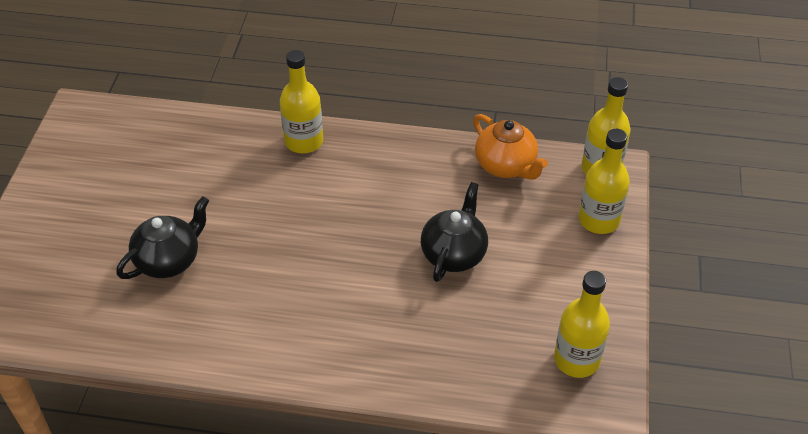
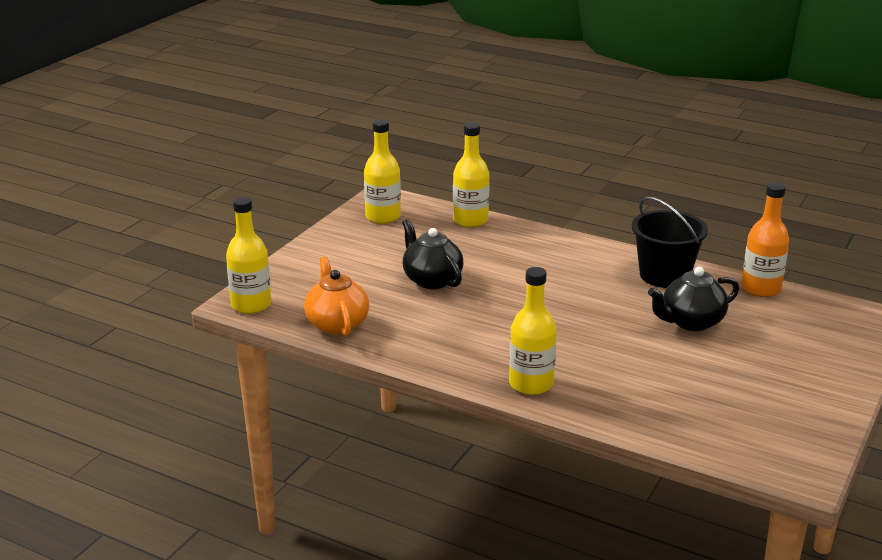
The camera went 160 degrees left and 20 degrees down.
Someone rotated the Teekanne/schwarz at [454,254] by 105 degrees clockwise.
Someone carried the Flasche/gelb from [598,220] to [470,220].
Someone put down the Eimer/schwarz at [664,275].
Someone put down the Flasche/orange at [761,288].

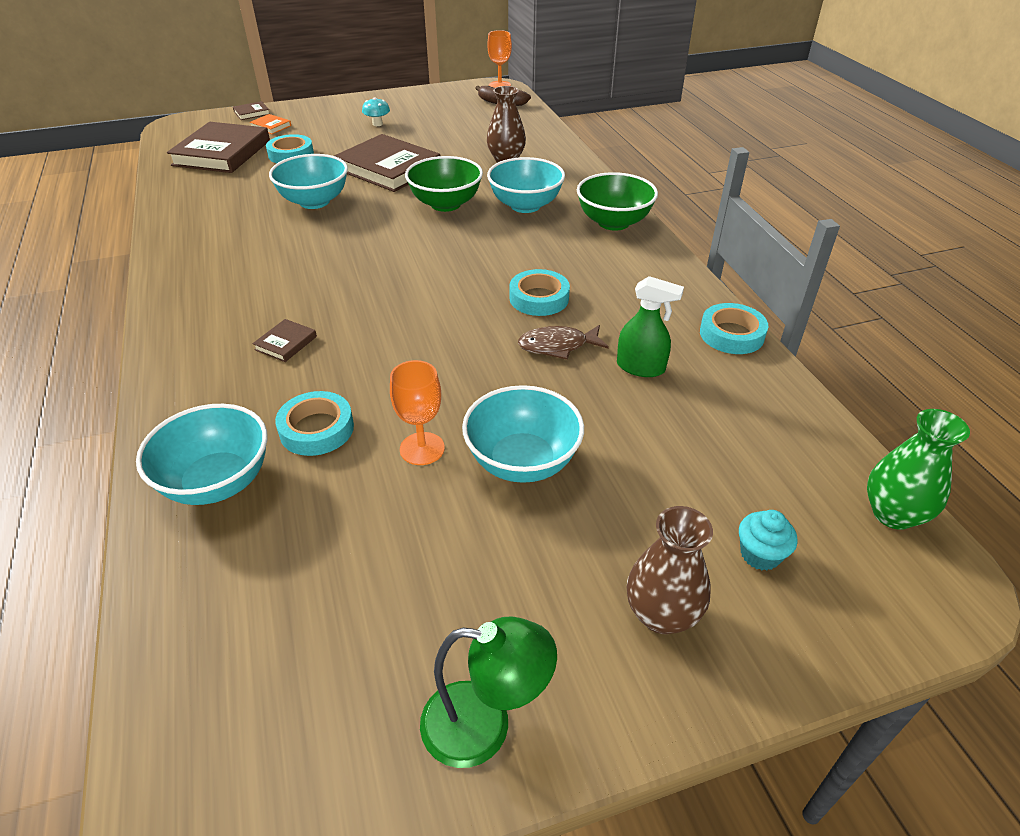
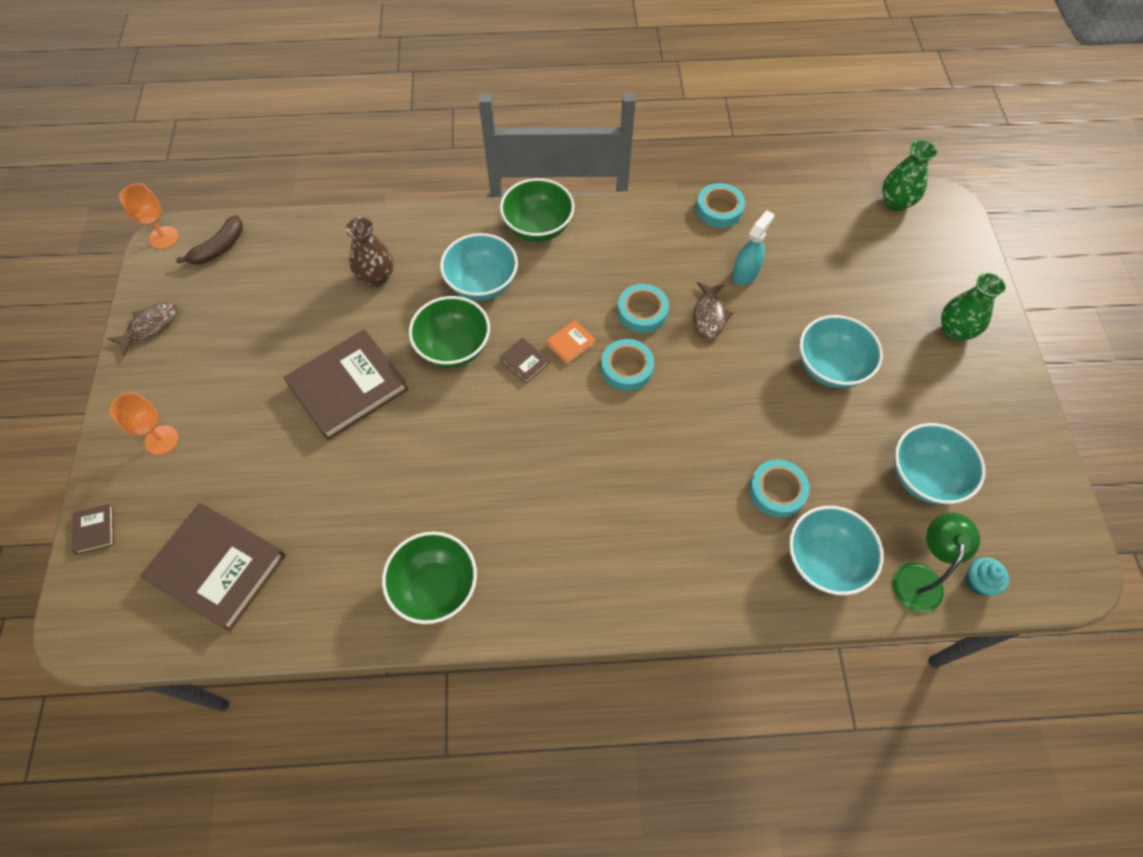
The camera went 75 degrees left and 20 degrees up.
Someone carried the Buch/orange from [271,126] to [570,343].
Someone carried the Buch/braun from [286,343] to [524,362].
Someone carried the Klebeband/türkis from [291,154] to [626,368].
Someone carried the Schüssel/türkis from [314,201] to [924,477].
Someone took away the Pilz/türkis at [377,124].
Someone carried the Kelch/orange from [422,448] to [161,440].
Someone carried the Lampe/grün from [484,725] to [919,576].
Someone repainted the Sprühflasche/grün at [641,367], which became the Sprühflasche/türkis at [745,273].
Someone repainted the Vase/braun at [661,614], which became the Vase/grün at [955,331].
Someone carried the Muffin/türkis from [760,554] to [978,582].
Someone put down the Fisch/braun at [150,327].
Someone put down the Schüssel/grün at [435,587].

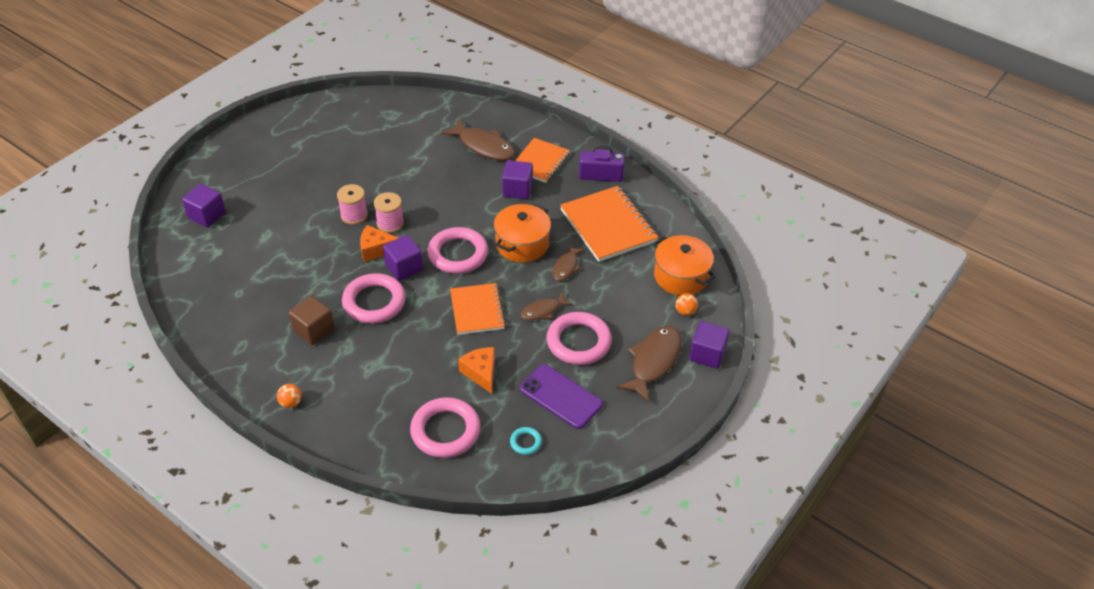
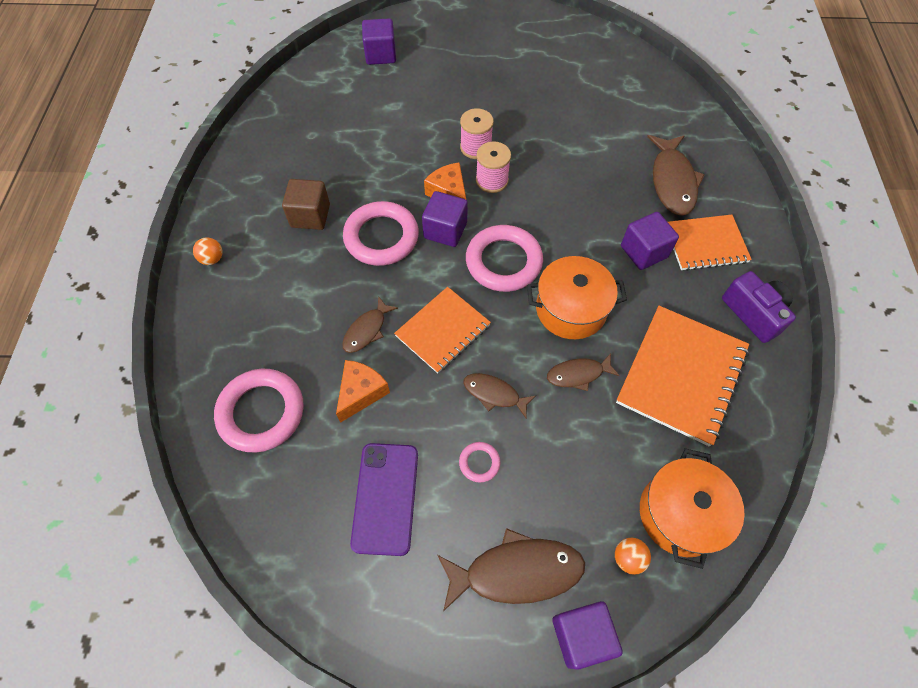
The camera went 55 degrees right and 15 degrees up.
Someone took away the Ring/türkis at [525,442].
Someone scaled the Ring/rosa at [578,342] by 0.45.
Someone put down the Fisch/braun at [367,330].

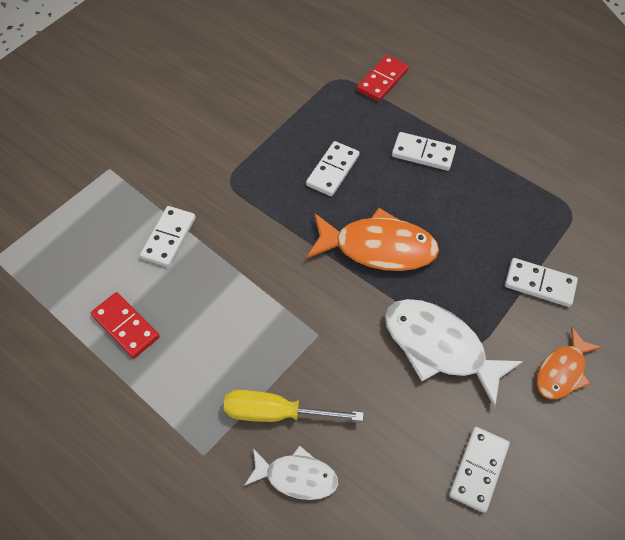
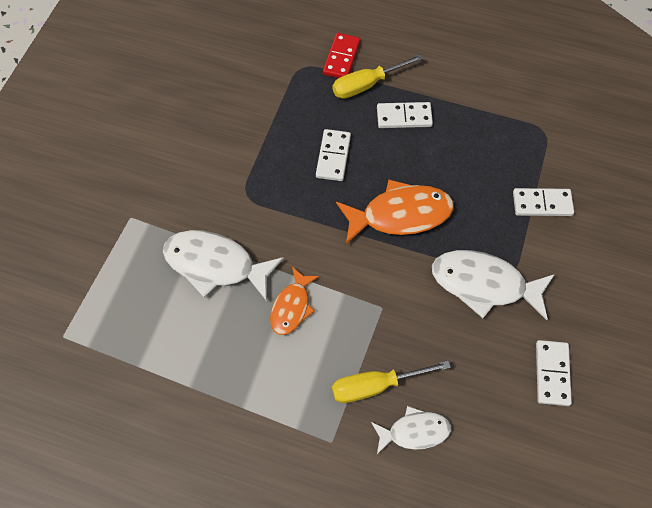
The camera went 20 degrees left and 5 degrees up.
Someone took away the Dominostein/rot at [125,326].
Someone swapped the Dominostein/weiß at [168,238] for the Fisch/weiß at [216,265].
Someone carried the Fisch/orange from [562,371] to [292,307].
Someone put down the Schraubenzieher/gelb at [366,85].

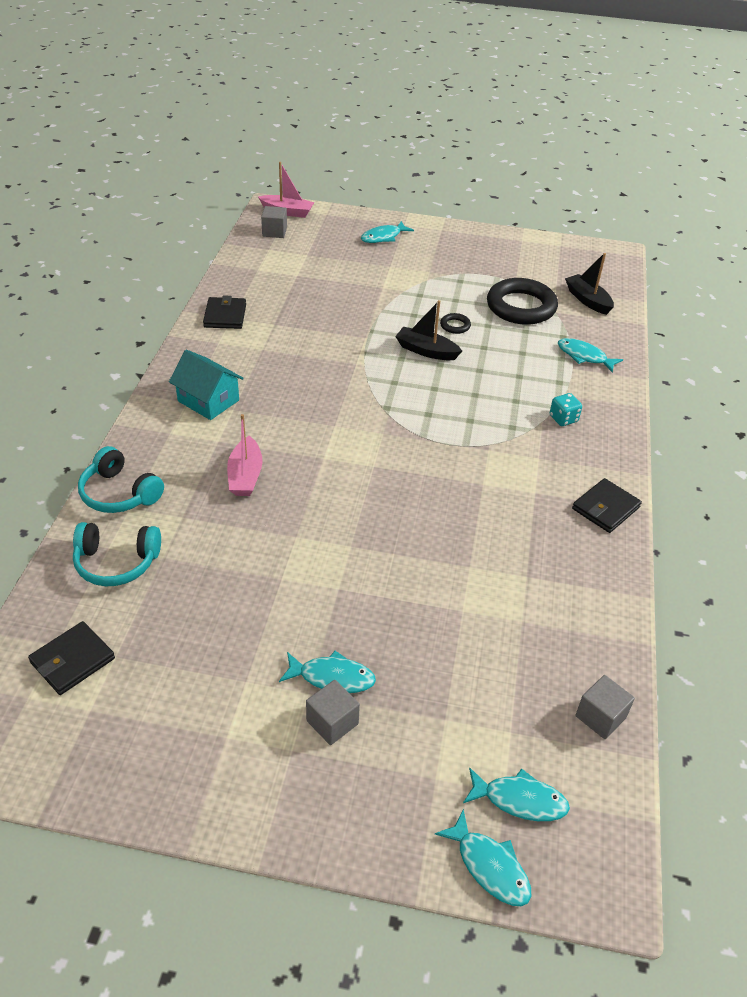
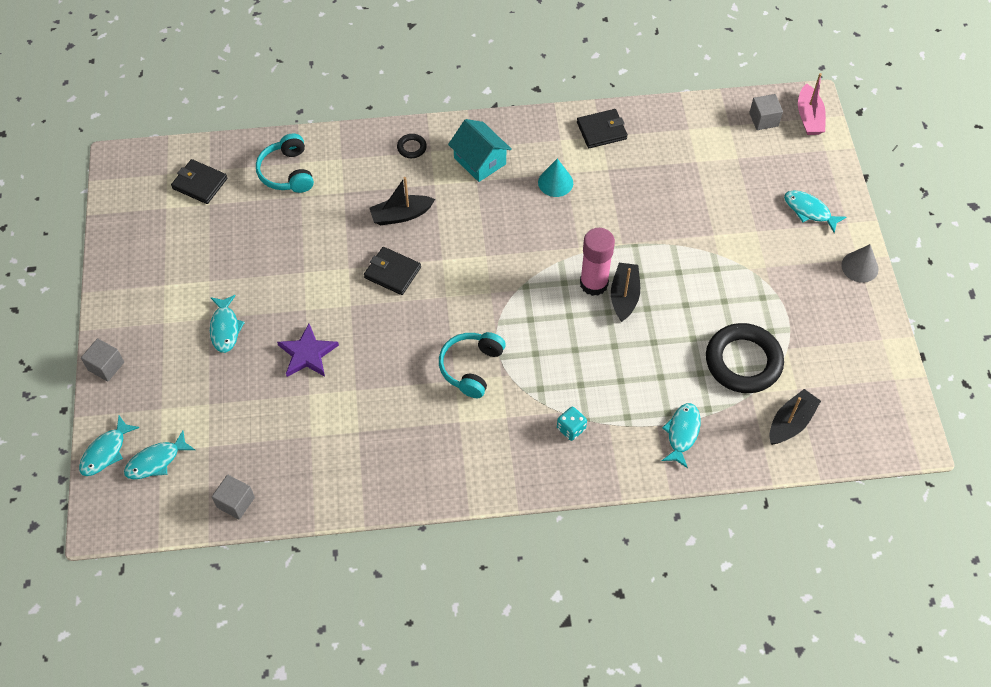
The camera went 75 degrees right and 15 degrees up.
Someone carried the Kopfhörer/türkis from [119,493] to [471,367].
Someone rotated the Haus/türkis at [208,400] by 60 degrees counterclockwise.
Someone repainted the Boot/rosa at [245,475], which became the Boot/schwarz at [401,215].
Someone carried the Kubus/grau from [332,722] to [106,366].
Someone carried the Ring/schwarz from [455,326] to [411,148].
Someone rotated the Fisch/türkis at [520,800] by 60 degrees clockwise.
Someone carried the Geldbörse/schwarz from [605,508] to [392,272].
Someone put down the Stern/lila at [307,354].
Someone put down the Kegel/türkis at [555,182].
Someone put down the Klebestift/rosa at [594,283].
Someone put down the Kegel/grau at [859,267].

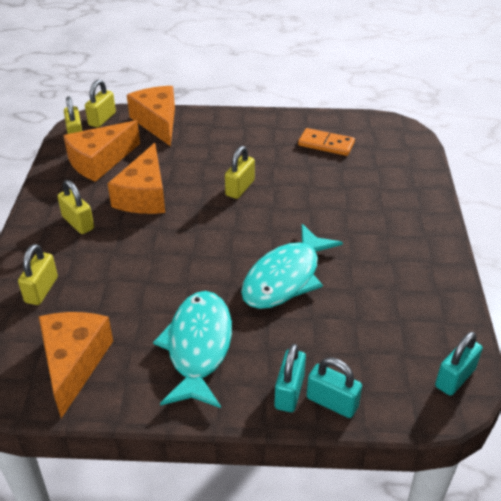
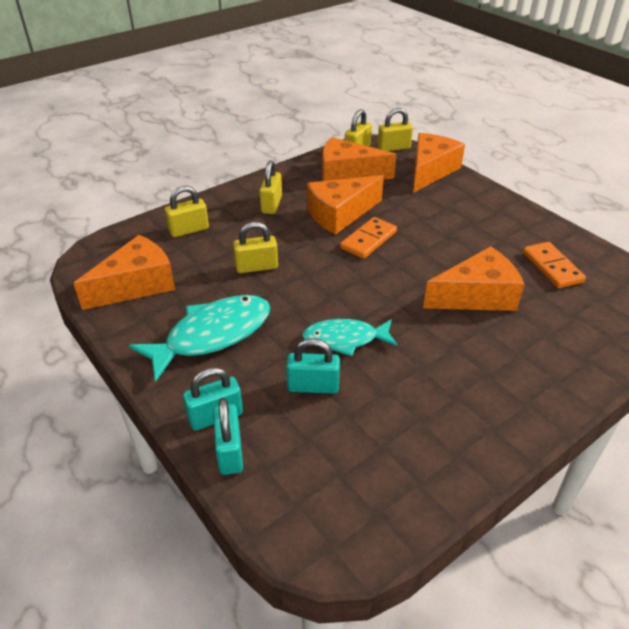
The camera went 50 degrees right and 0 degrees up.
Someone carried the Vorhängeschloss/gelb from [240,188] to [256,267].
Someone scaled the Fisch/türkis at [285,277] by 0.65.
Someone carried the Vorhängeschloss/türkis from [455,378] to [313,386].
Someone put down the Dominostein/orange at [368,240].
Someone put down the Käse/orange at [476,296].

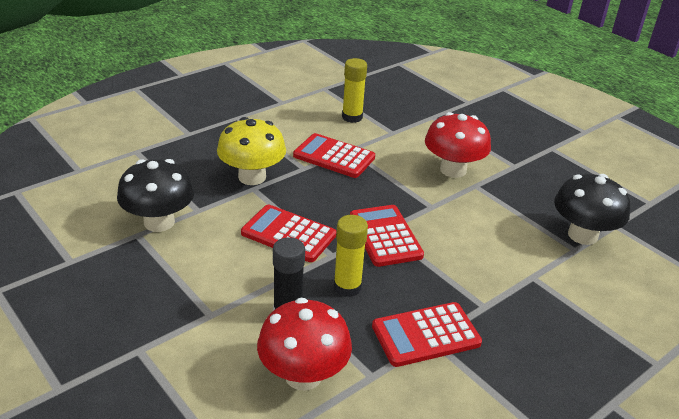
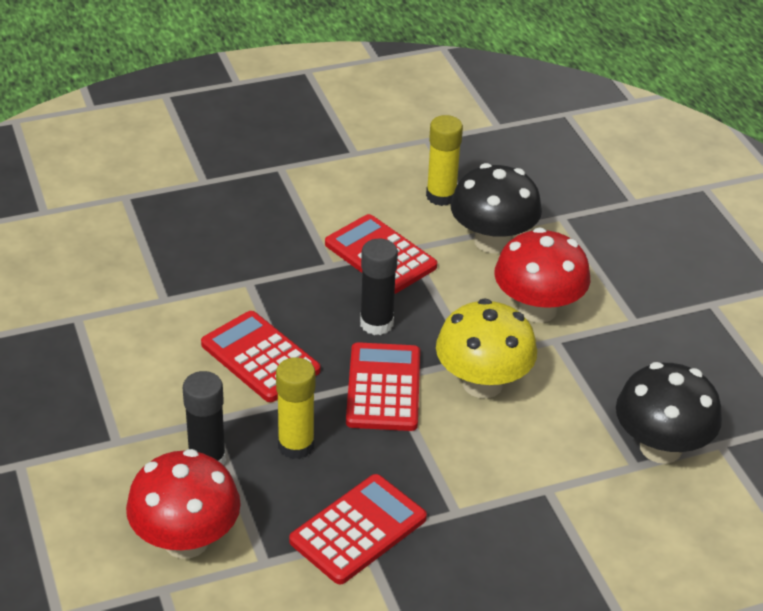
The camera went 20 degrees right and 5 degrees up.
Someone carried the Pilz/schwarz from [159,222] to [492,241].
Someone carried the Pilz/gelb from [252,177] to [482,383].
Someone rotated the Taschenrechner/rot at [426,335] by 135 degrees clockwise.
Someone put down the Klebestift/schwarz at [376,323].

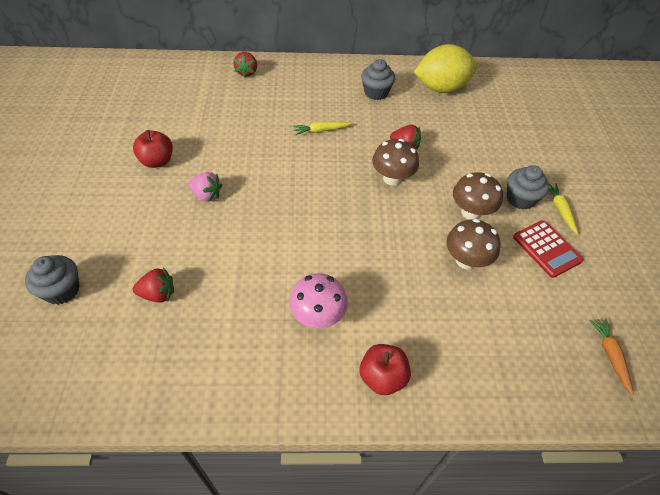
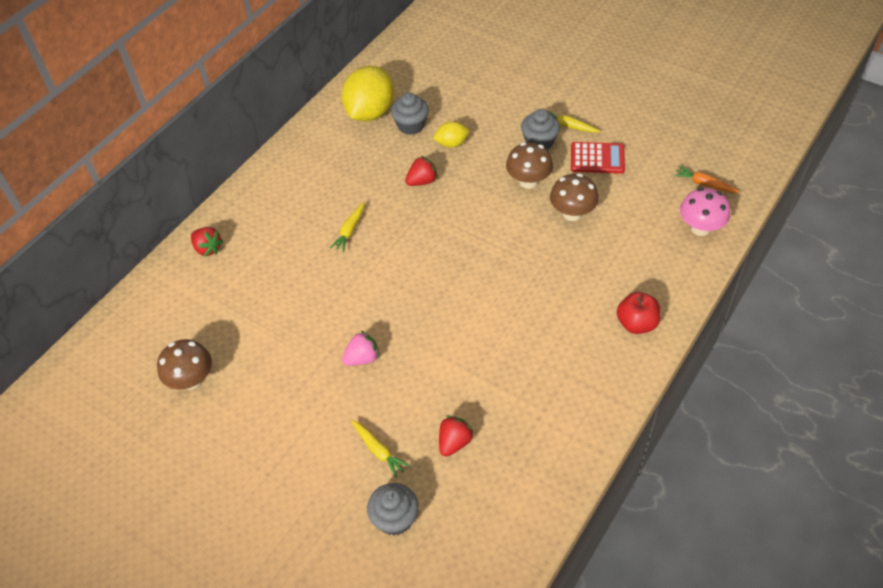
The camera went 50 degrees left and 0 degrees up.
Someone took away the Apfel/rot at [157,161].
Someone carried the Pilz/rosa from [318,316] to [700,228].
Someone carried the Muffin/grau from [376,92] to [411,125].
Someone carried the Pilz/braun from [392,178] to [191,380].
Someone put down the Karotte/gelb at [378,451].
Someone put down the Zitrone/gelb at [451,144].

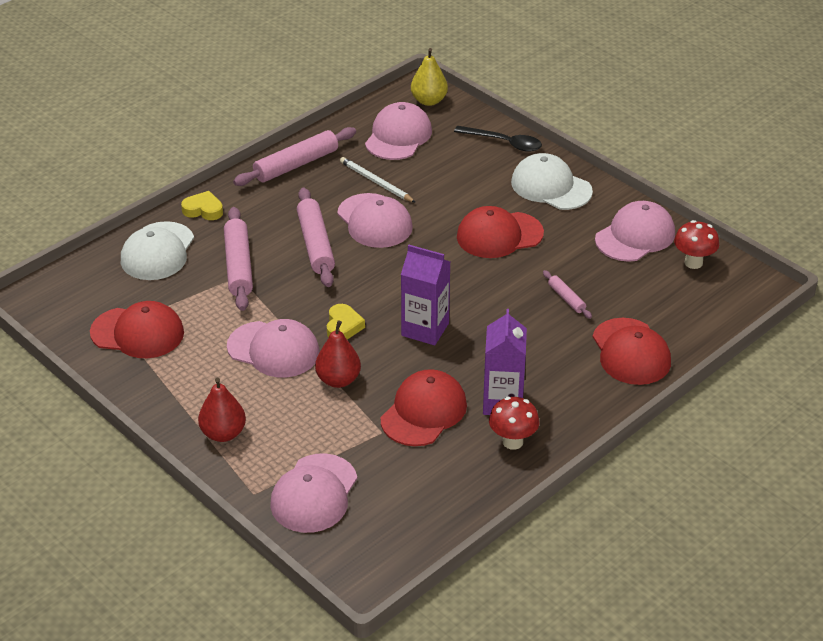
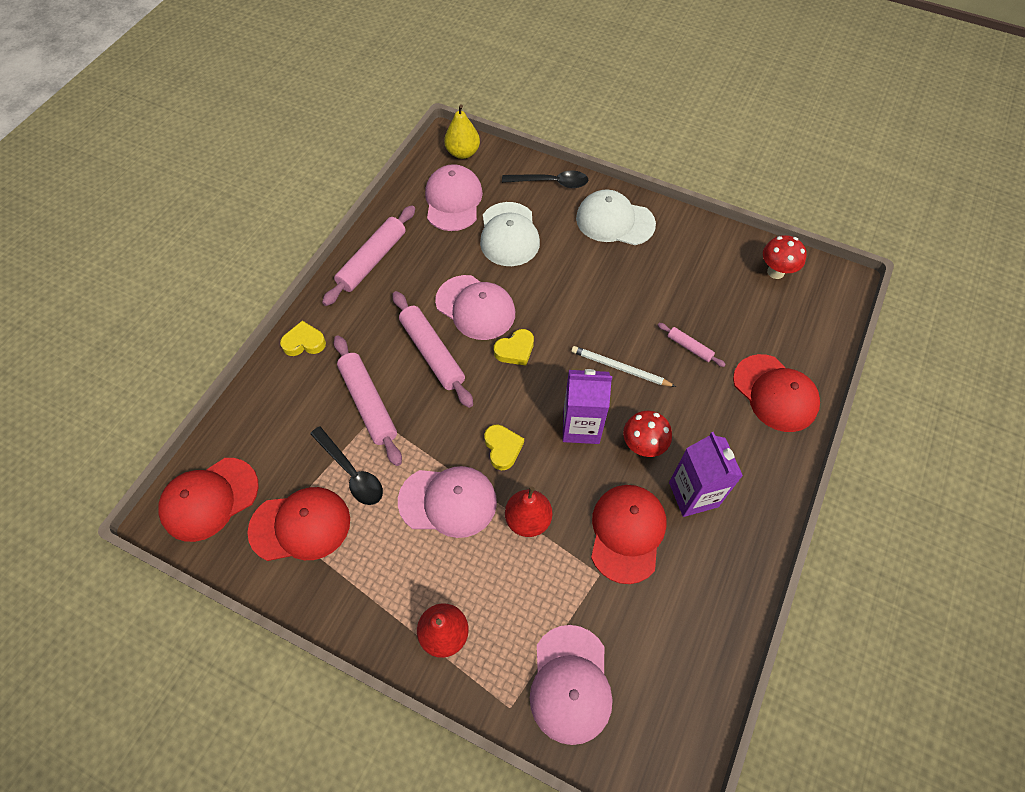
The camera went 20 degrees left and 20 degrees up.
Someone carried the Kappe/weiß from [157,251] to [509,234].
Someone carried the Bleistift/weiß from [376,182] to [620,368].
Someone carried the Kappe/rot from [499,235] to [209,499].
Someone carried the Pilz/rot from [512,442] to [642,446].
Someone took away the Kappe/rosa at [635,236].
Someone put down the Löffel/schwarz at [351,472].
Someone put down the Herz/gelb at [515,350].

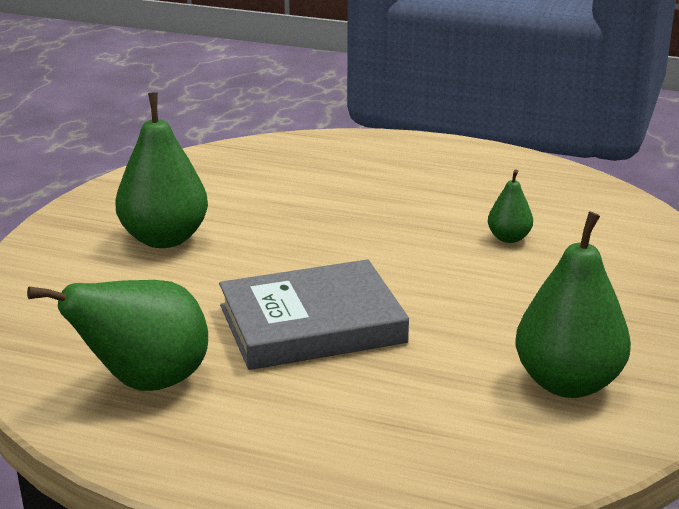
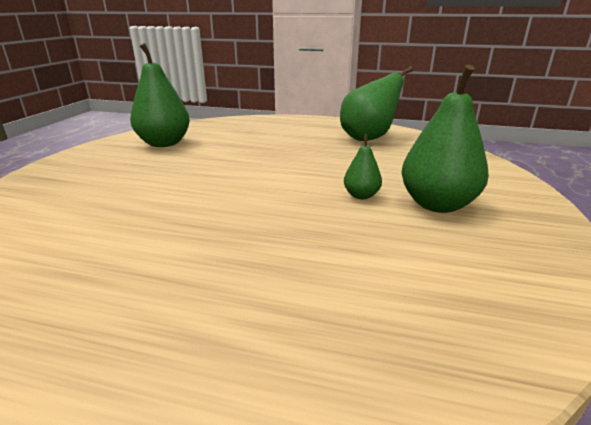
The camera went 175 degrees right and 0 degrees up.
Someone took away the Buch/grau at [312,324].
Someone carried the Birne/grün from [509,238] to [361,195].

